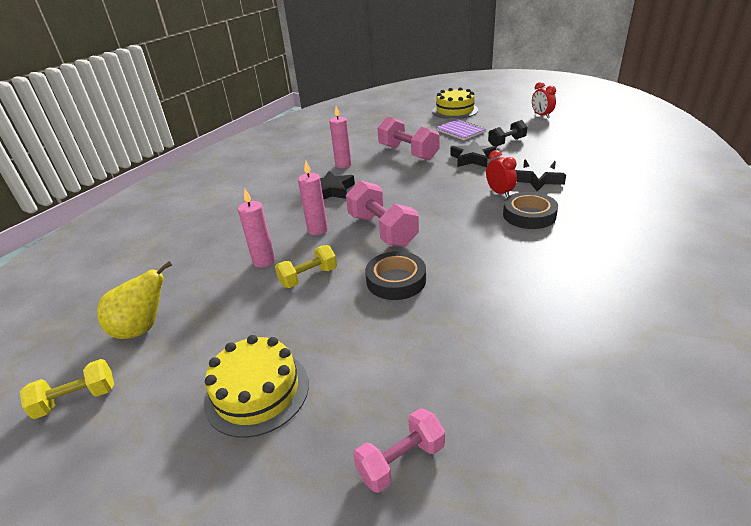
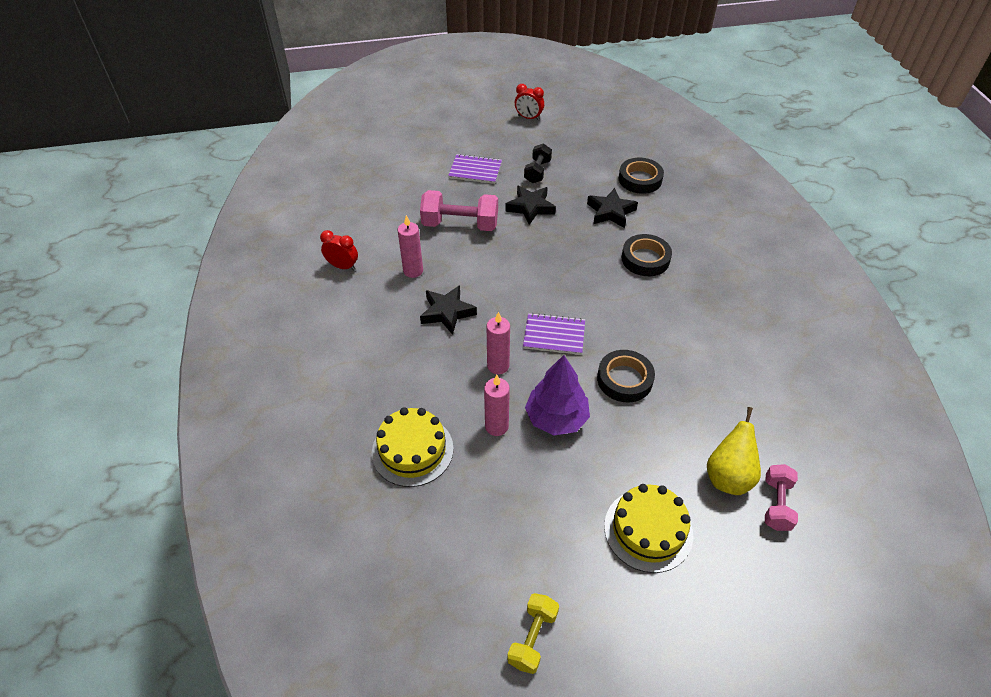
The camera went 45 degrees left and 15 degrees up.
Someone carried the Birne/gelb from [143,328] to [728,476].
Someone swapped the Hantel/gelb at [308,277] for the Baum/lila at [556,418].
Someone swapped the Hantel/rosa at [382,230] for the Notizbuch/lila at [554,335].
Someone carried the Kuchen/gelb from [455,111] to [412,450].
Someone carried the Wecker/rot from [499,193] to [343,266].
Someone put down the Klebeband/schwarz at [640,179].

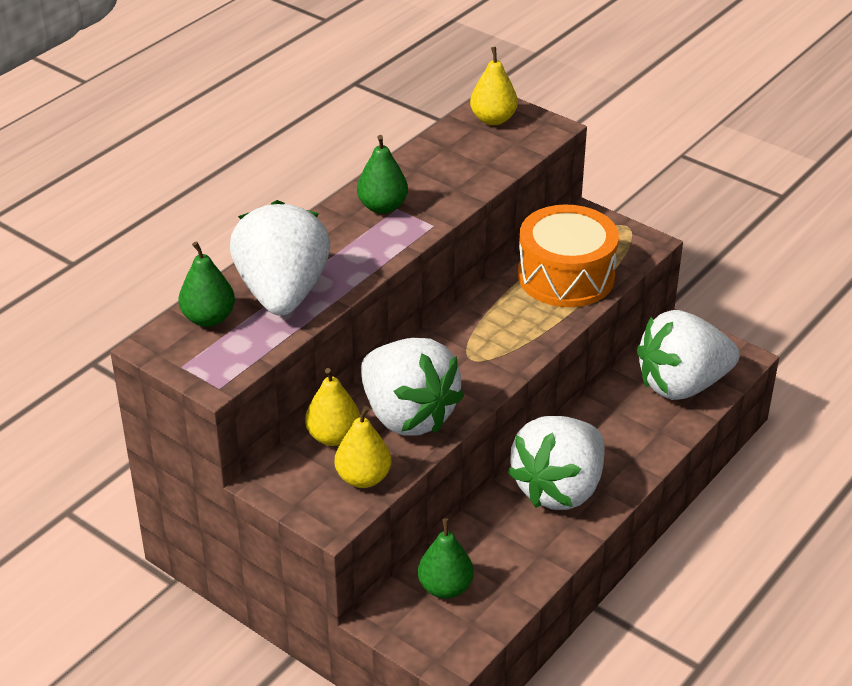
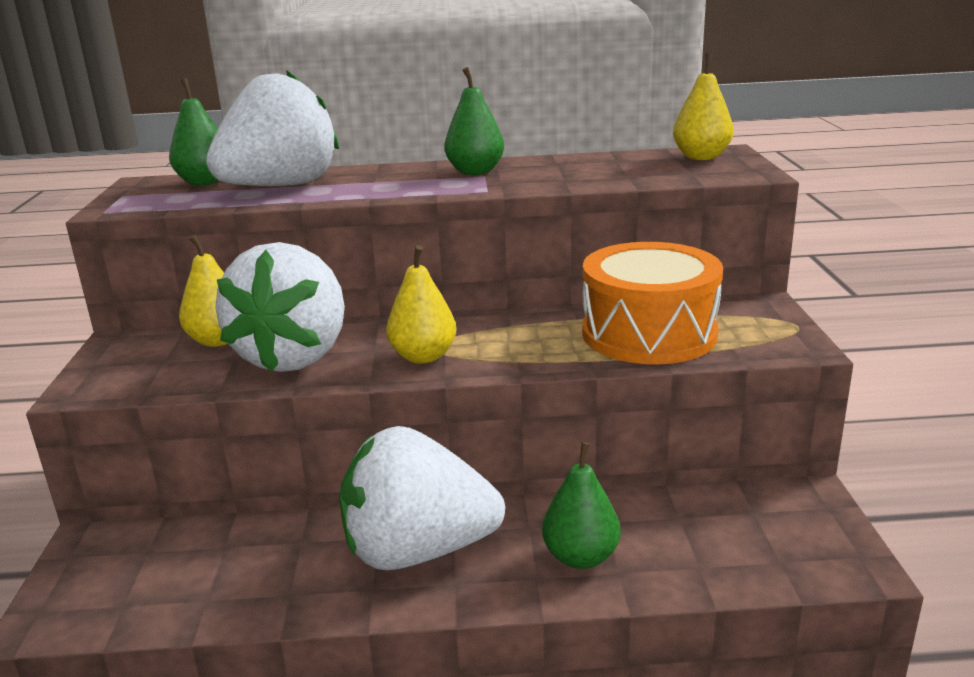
The camera went 50 degrees right and 15 degrees down.
Someone carried the Birne/gelb from [363,478] to [423,356].
Someone carried the Birne/grün from [445,587] to [581,557].
Someone took away the Erdbeere/weiß at [682,385].

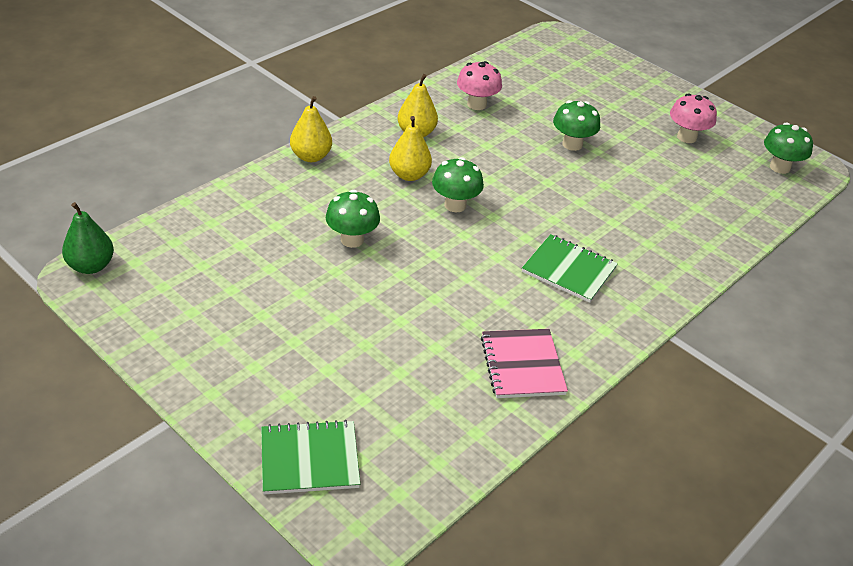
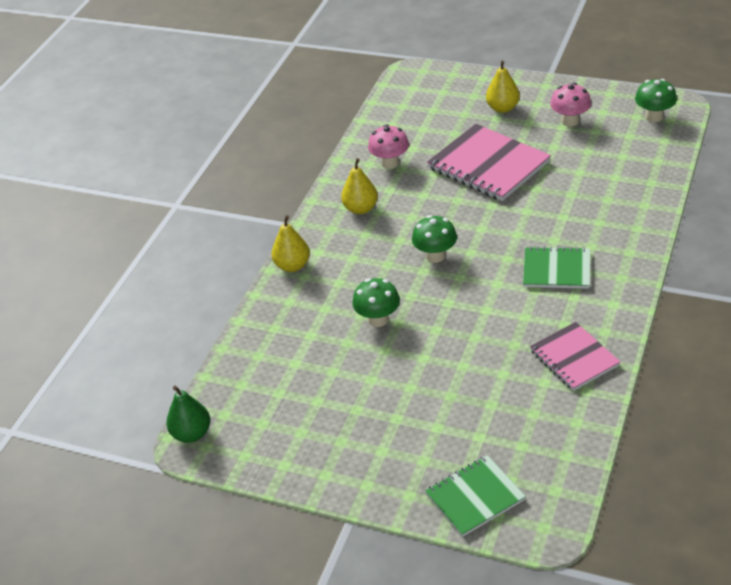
The camera went 15 degrees left and 0 degrees up.
Someone carried the Birne/gelb from [409,175] to [502,108].
Someone swapped the Pilz/grün at [572,144] for the Notizbuch/rosa at [488,165].

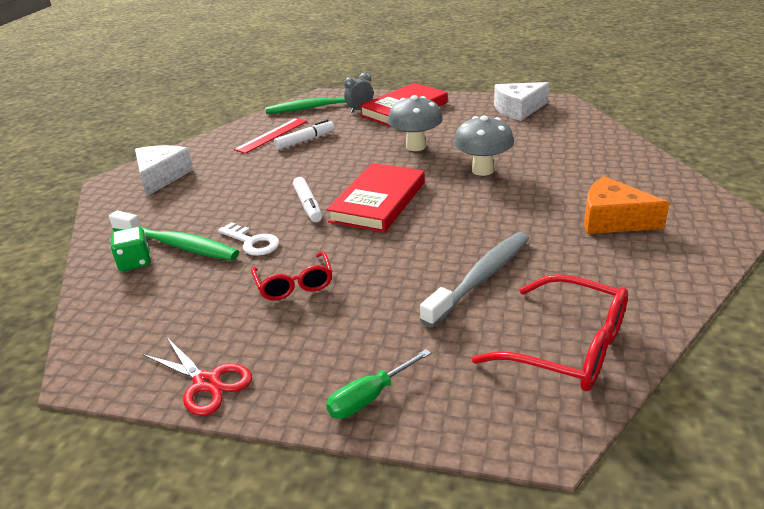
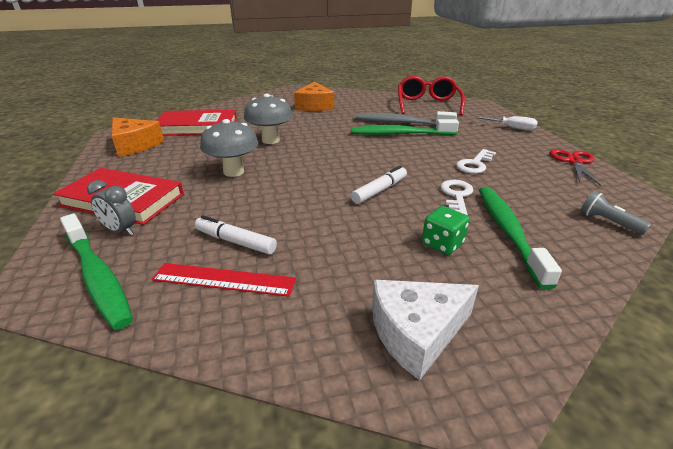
The camera went 120 degrees left and 0 degrees up.
Someone carried the Spielwürfel/grün from [135,262] to [442,244].
Someone swapped the Brille/rot at [294,285] for the Schlüssel/weiß at [475,164].
Someone carried the Buch/rot from [378,202] to [197,127].
Someone repainted the Schraubenzieher/grün at [370,397], which became the Schraubenzieher/weiß at [511,128].
Someone repainted the Käse/weiß at [518,109], which became the Käse/orange at [135,145].
Someone put down the Zahnbürste/grün at [400,134].
Someone put down the Taschenlampe/grau at [608,222].

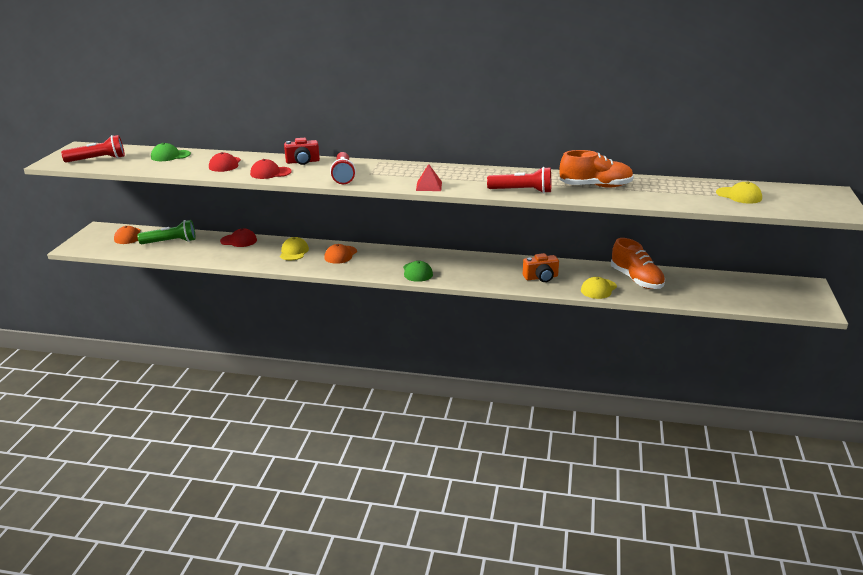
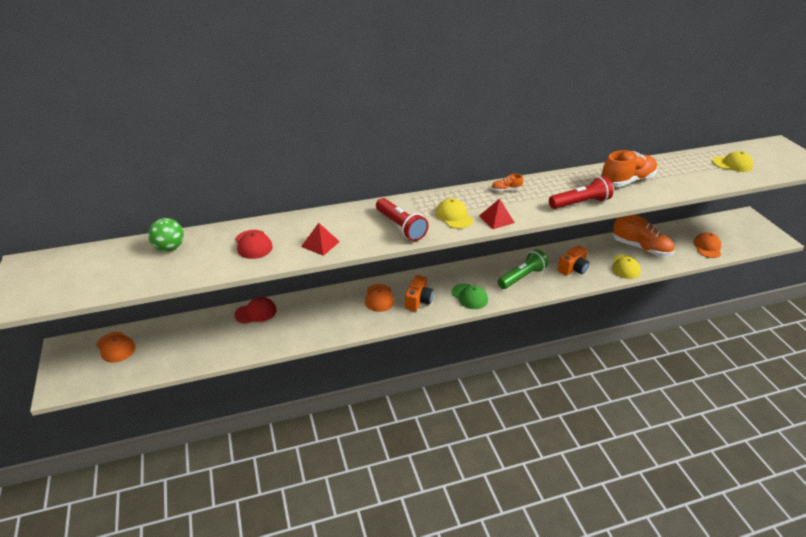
The camera went 30 degrees left and 10 degrees up.
Someone took away the Taschenlampe/rot at [98,160].
Someone carried the Taschenlampe/grün from [170,242] to [522,277].
Someone swapped the Kappe/grün at [170,156] for the Ball/grün at [169,248].
Someone swapped the Kappe/rot at [270,173] for the Pyramide/rot at [320,244].
Someone carried the Kappe/gelb from [294,252] to [454,216].
Someone took away the Kamera/rot at [302,162].
Someone put down the Kamera/orange at [418,300].
Someone put down the Schuh/orange at [506,190].
Someone put down the Kappe/orange at [707,247].

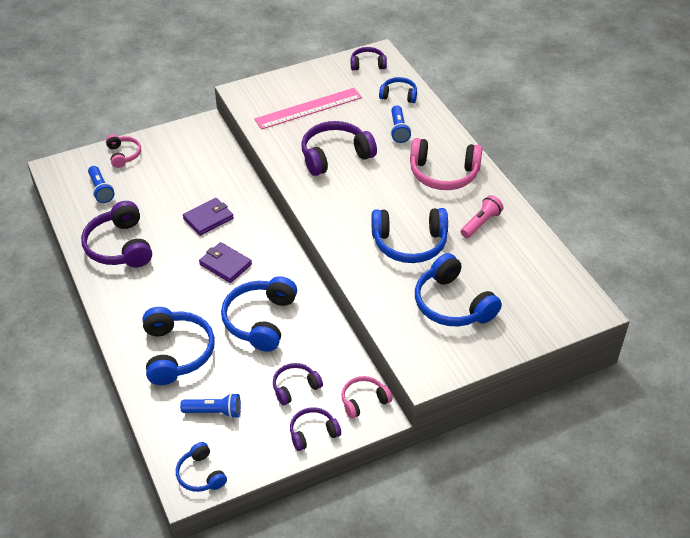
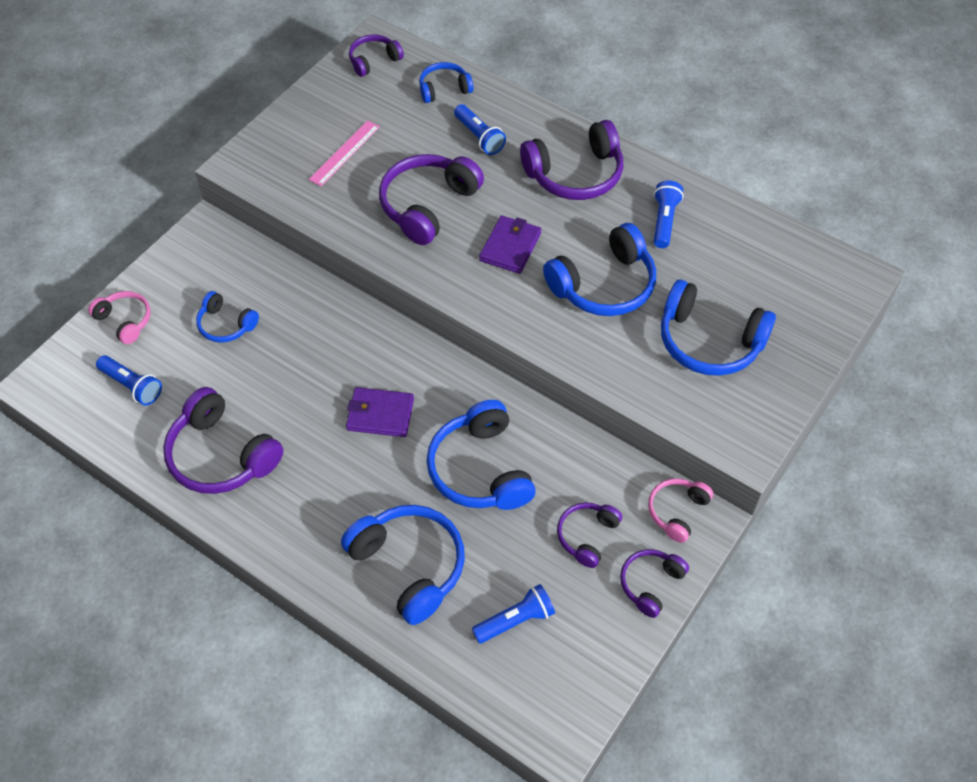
The camera went 30 degrees left and 10 degrees up.
Someone carried the Kopfhörer/blau from [201,474] to [226,325].
Someone carried the Geldbörse/lila from [208,218] to [510,247].
Someone scaled the Lineal/rosa at [308,108] by 0.61.
Someone repainted the Kopfhörer/rosa at [443,174], which became the Kopfhörer/lila at [575,174].
Someone repainted the Taschenlampe/rosa at [481,223], which became the Taschenlampe/blau at [664,221].

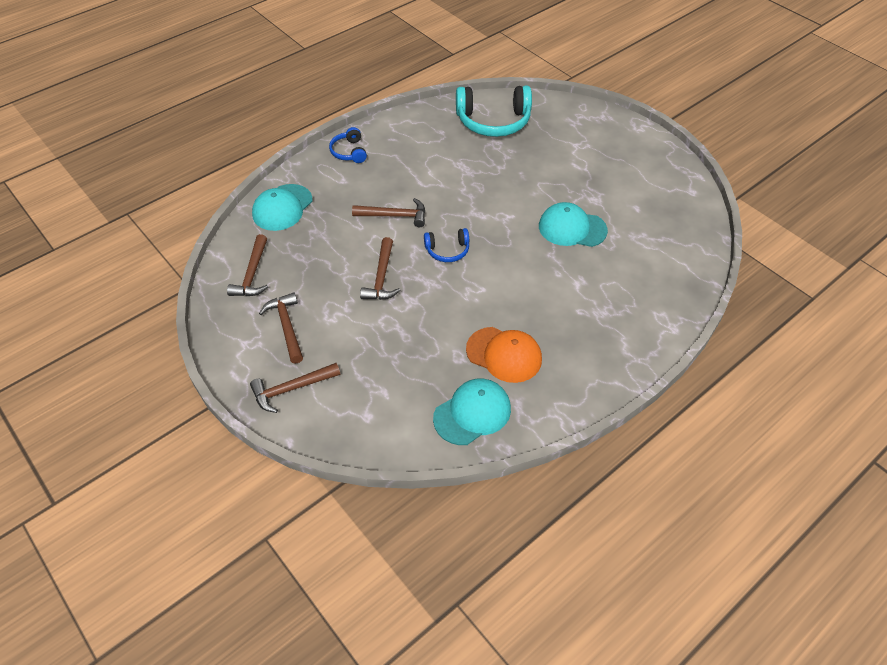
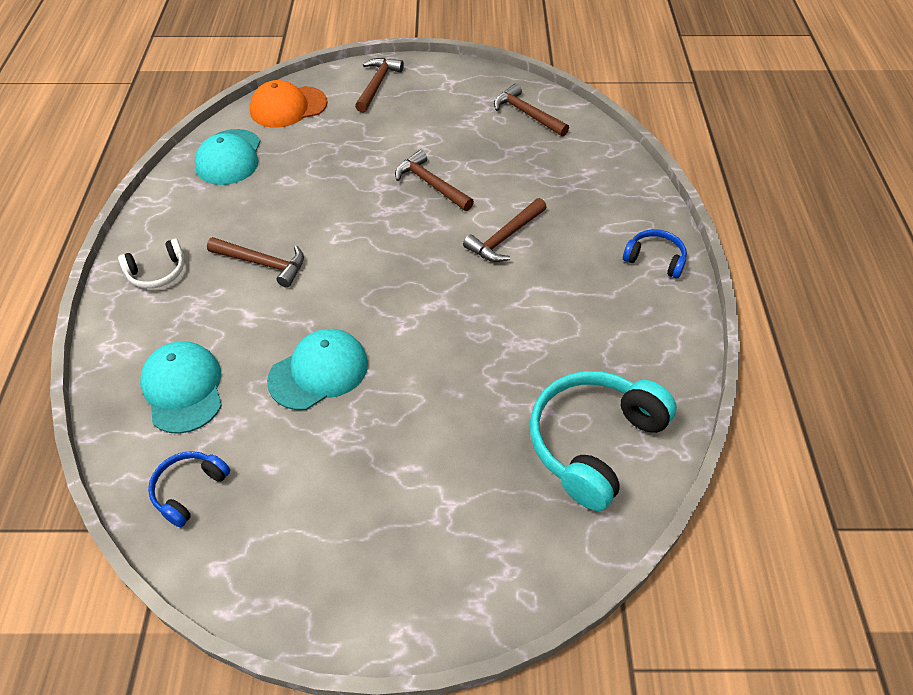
The camera went 130 degrees right and 0 degrees up.
Someone carried the Kappe/türkis from [282,207] to [183,388].
Someone carried the Hammer/braun from [286,326] to [263,263].
Someone carried the Kopfhörer/blau from [447,250] to [189,490].
Someone carried the Kappe/orange from [504,354] to [288,107].
Someone put down the Kopfhörer/weiß at [157,272].

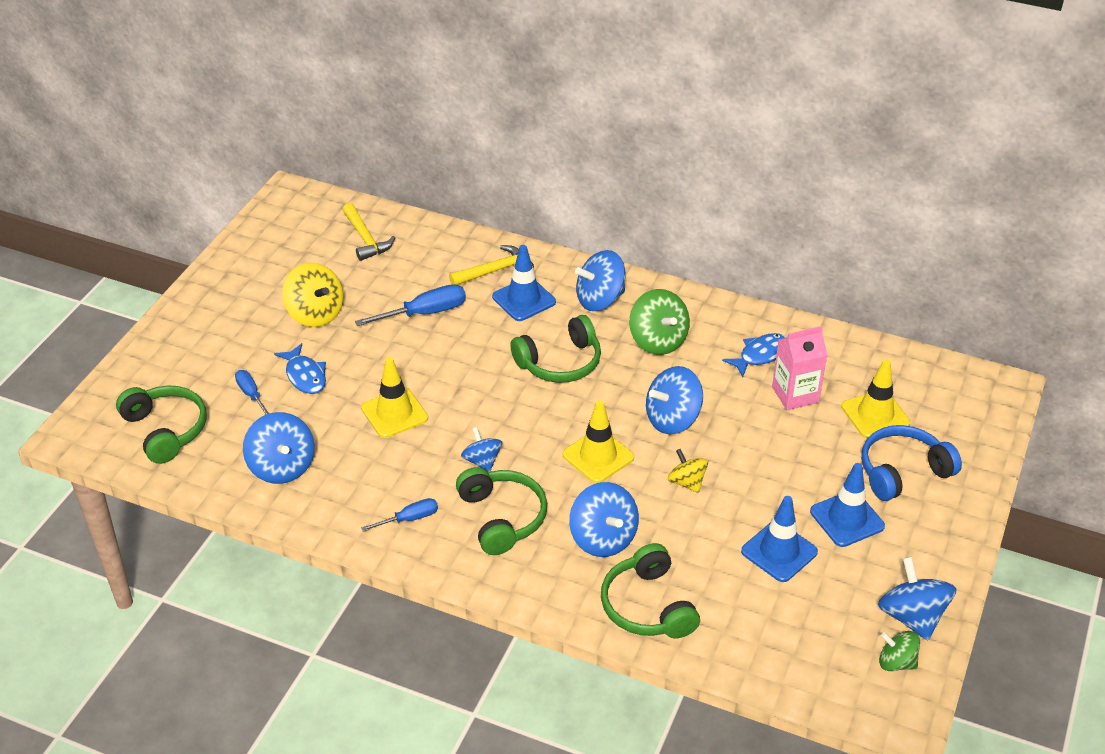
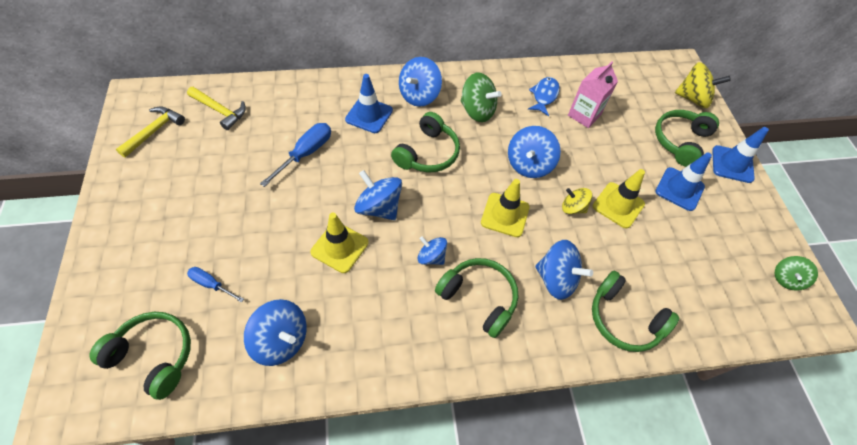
The camera went 35 degrees left and 15 degrees up.
Someone took away the Fisch/blau at [305,376].
Someone carried the Kreisel/gelb from [315,314] to [692,98].
Someone took away the Schraubenzieher/blau at [410,518].
Someone carried the Hammer/gelb from [495,270] to [154,131].
Someone carried the Leitkegel/blau from [779,552] to [732,164].
Someone carried the Leitkegel/gelb from [875,415] to [618,205].
Someone repainted the Kopfhörer/blau at [902,471], which became the Kopfhörer/grün at [680,141].
Someone carried the Kreisel/blau from [912,616] to [379,207].
Someone rotated the Kreisel/grün at [896,662] by 45 degrees counterclockwise.

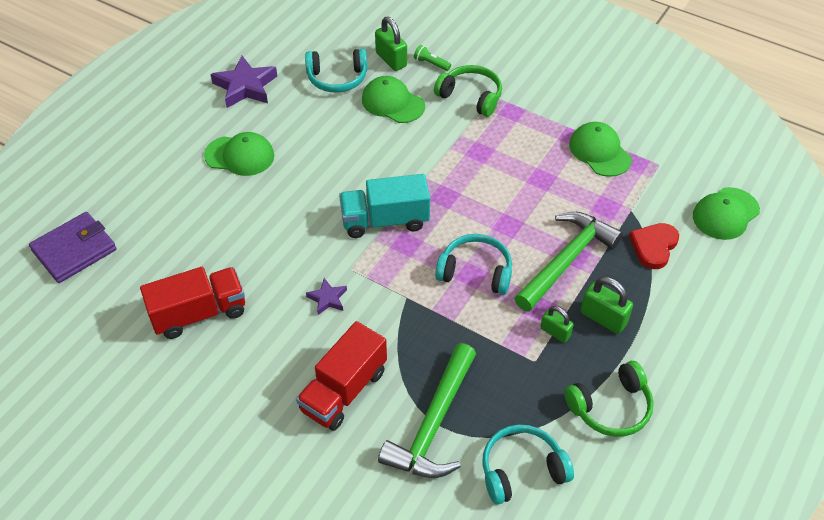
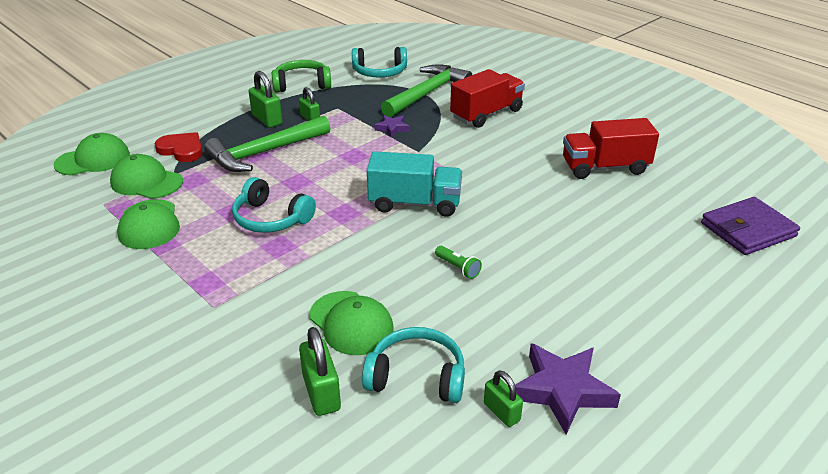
The camera went 165 degrees left and 15 degrees down.
Someone carried the Kappe/grün from [240,156] to [146,182].
Someone carried the Stern/lila from [327,299] to [392,128].
Someone carried the Taschenlampe/grün from [431,64] to [458,268].
Someone took away the Kopfhörer/grün at [471,97].
Someone carried the Kopfhörer/türkis from [475,272] to [271,218].
Someone rotated the Herz/rot at [654,246] by 105 degrees counterclockwise.
Someone put down the Vorhängeschloss/grün at [501,412].

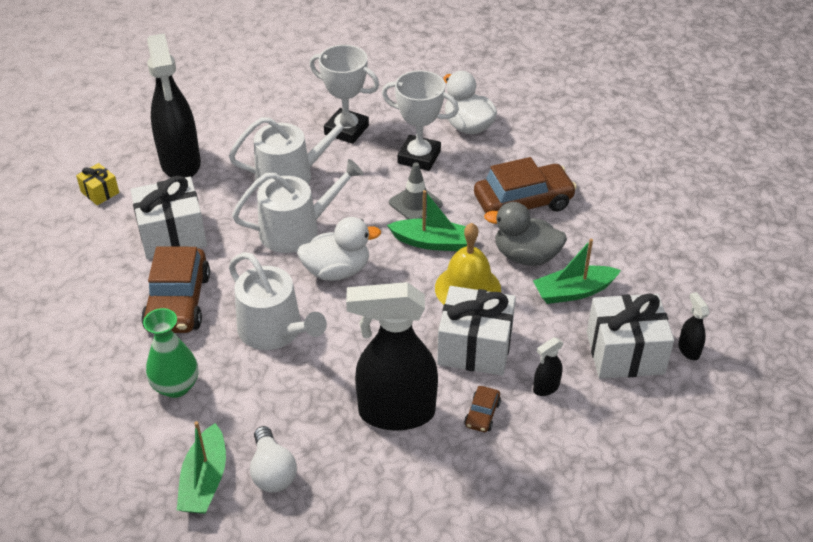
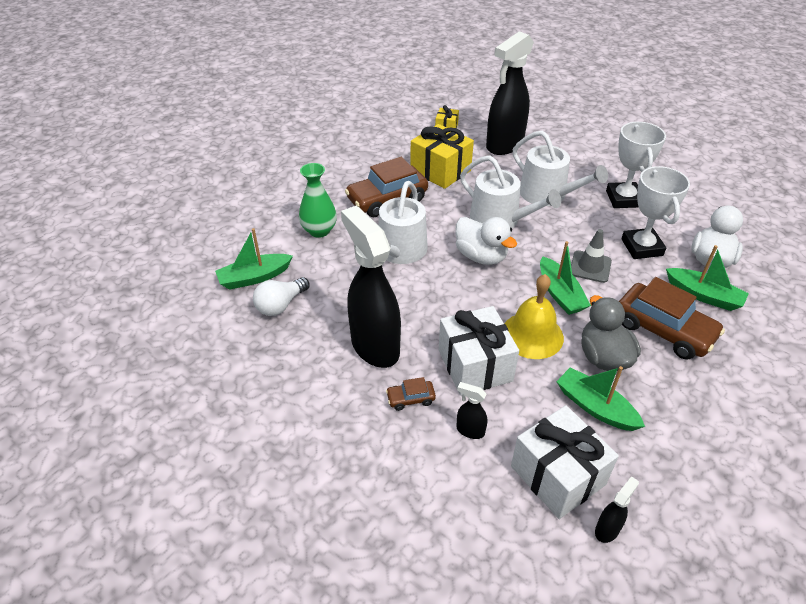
The camera went 60 degrees right and 0 degrees up.
Someone repainted the Geschenk/weiß at [172,234], which became the Geschenk/gelb at [440,171].
Someone put down the Boot/grün at [703,295].

